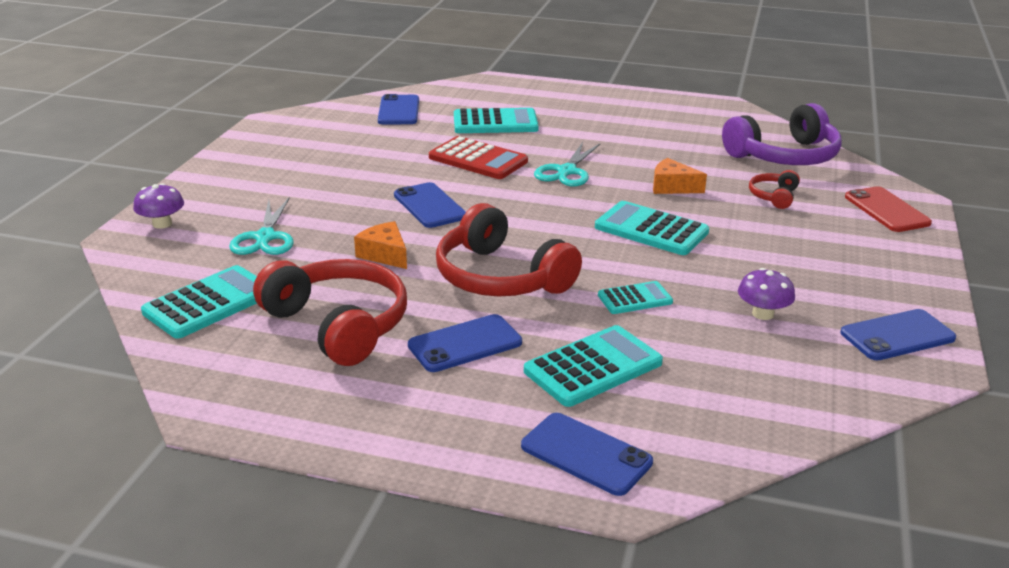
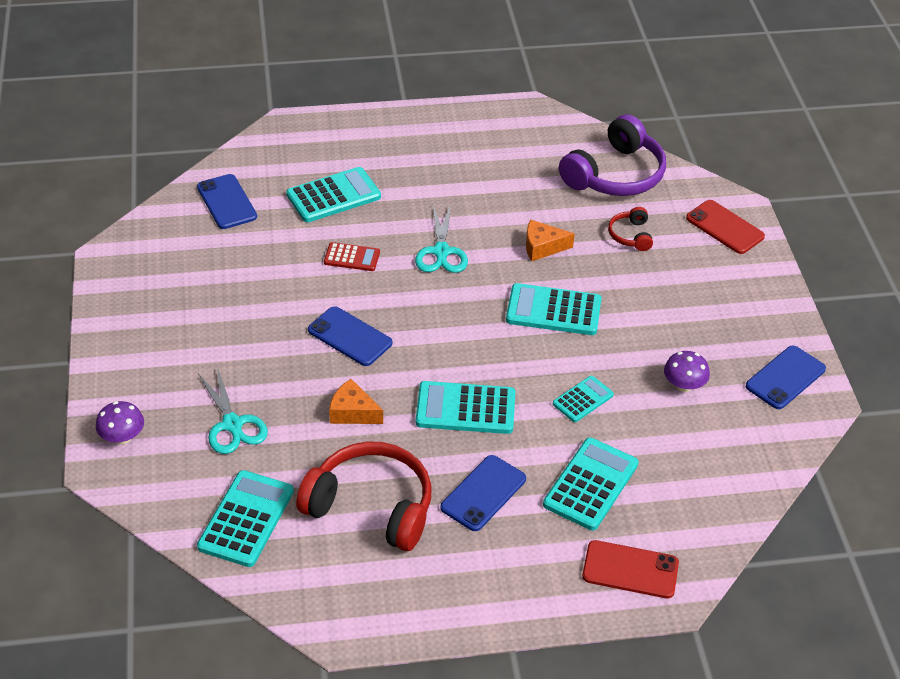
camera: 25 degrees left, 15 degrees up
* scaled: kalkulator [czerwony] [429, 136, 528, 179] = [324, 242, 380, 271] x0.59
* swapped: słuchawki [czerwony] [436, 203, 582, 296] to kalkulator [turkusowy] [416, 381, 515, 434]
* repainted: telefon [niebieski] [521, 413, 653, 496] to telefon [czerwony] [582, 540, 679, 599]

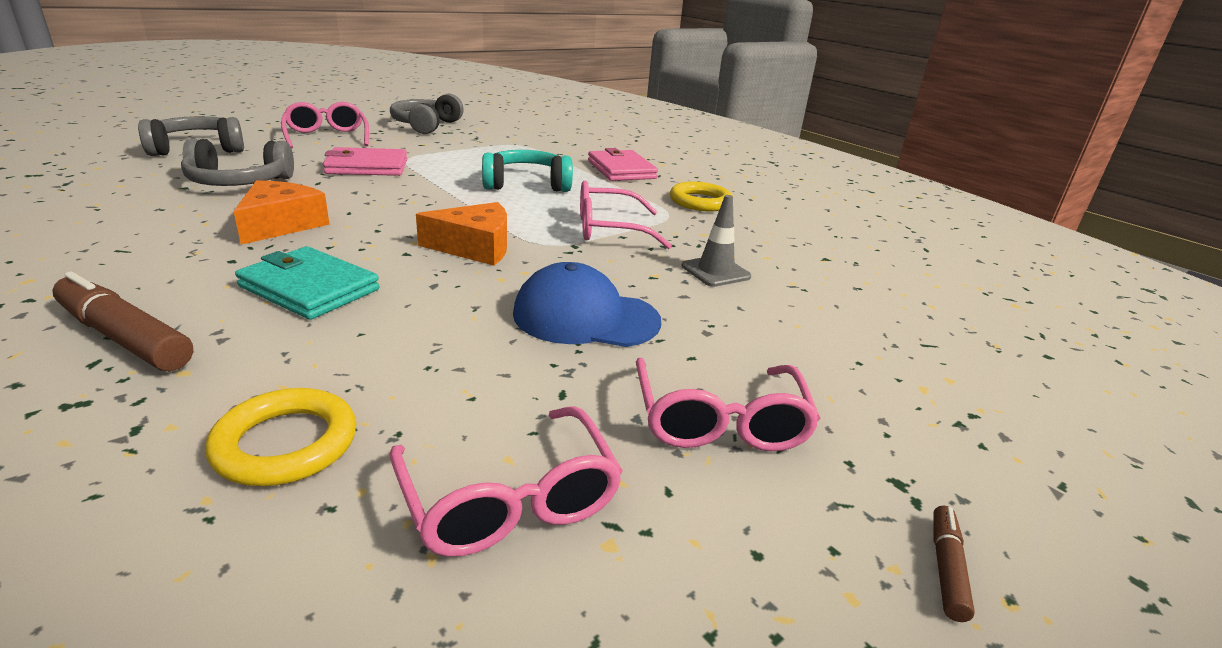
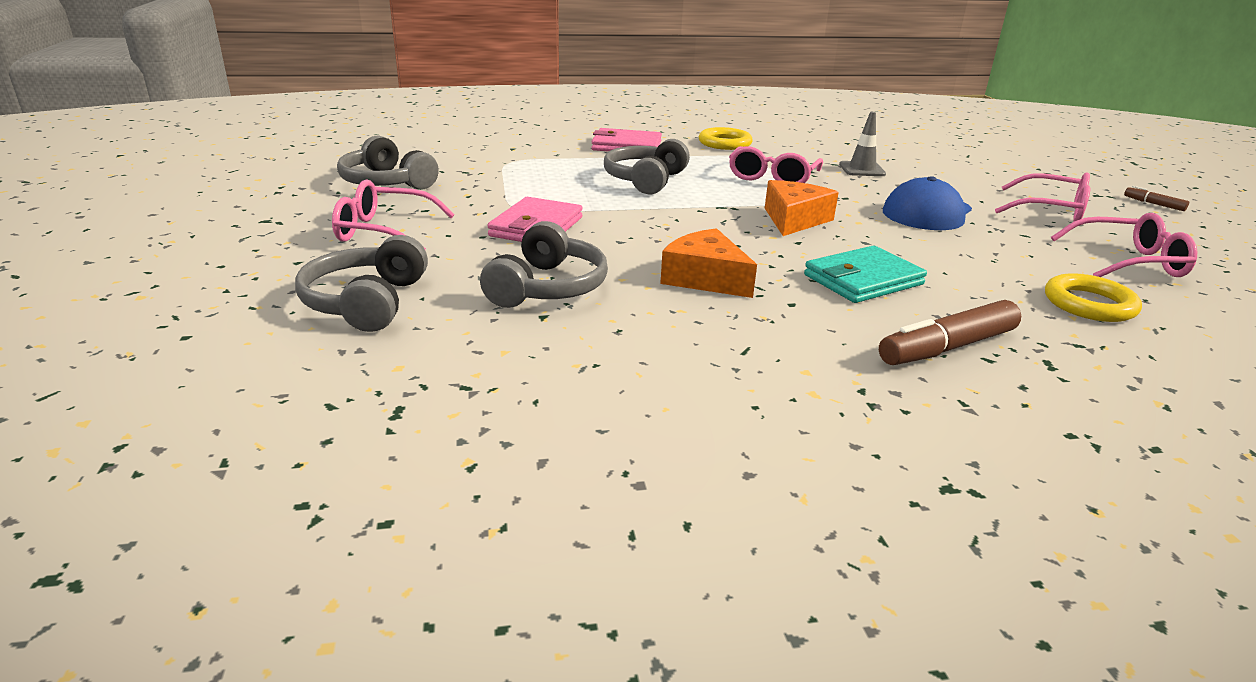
camera: 60 degrees left, 0 degrees up
* repainted: słuchawki [turkusowy] [482, 150, 573, 192] to słuchawki [szary] [604, 139, 690, 194]

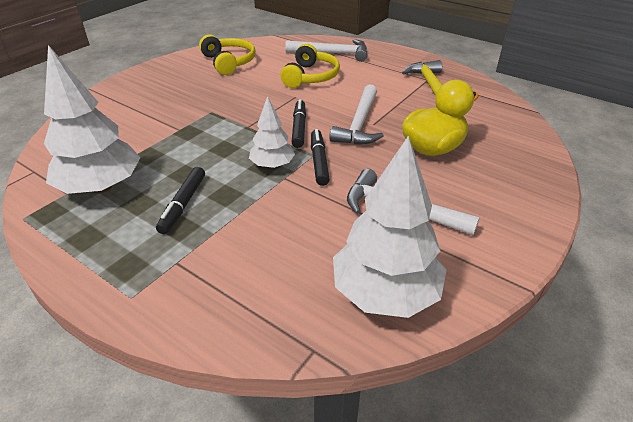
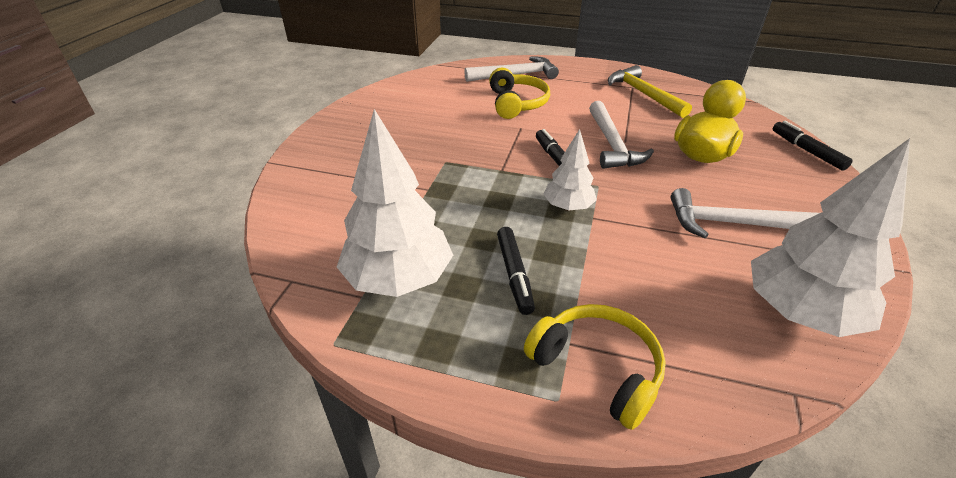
camera: 20 degrees left, 0 degrees up
* shifted: słuchawki [żółty] [199, 34, 255, 75] to [524, 304, 666, 430]
* shifted: flamaster [czarny] [311, 129, 330, 186] to [773, 121, 853, 170]

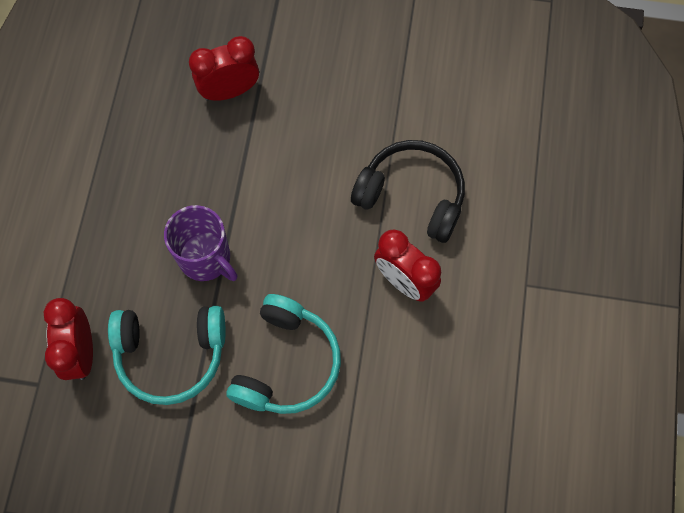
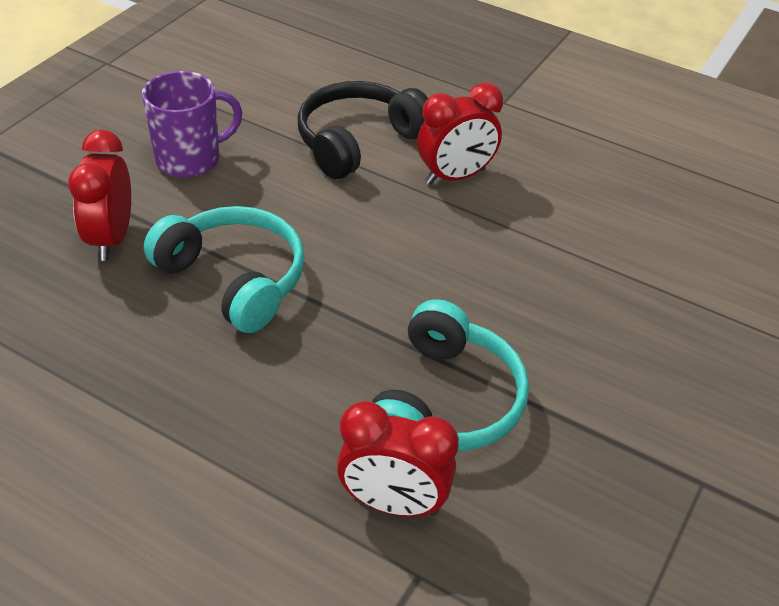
camera: 70 degrees left, 25 degrees down
* shifted: kubek [fioletowy] [164, 205, 238, 281] to [142, 71, 242, 178]
* shifted: słuchawki [turkusowy] [227, 294, 341, 414] to [144, 206, 305, 333]

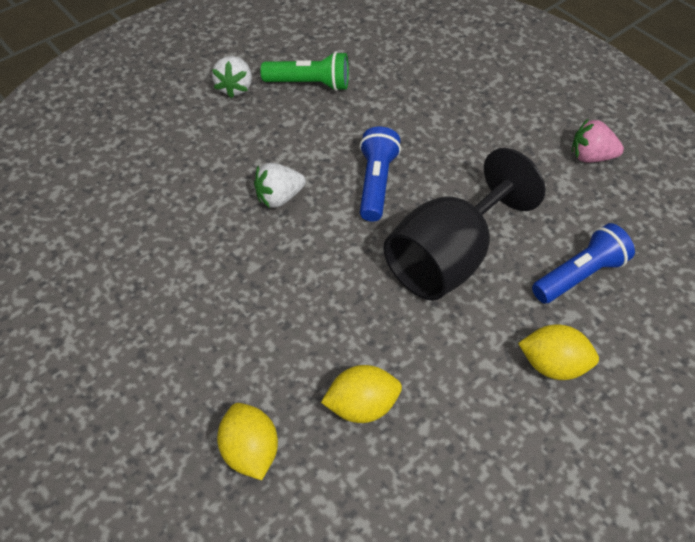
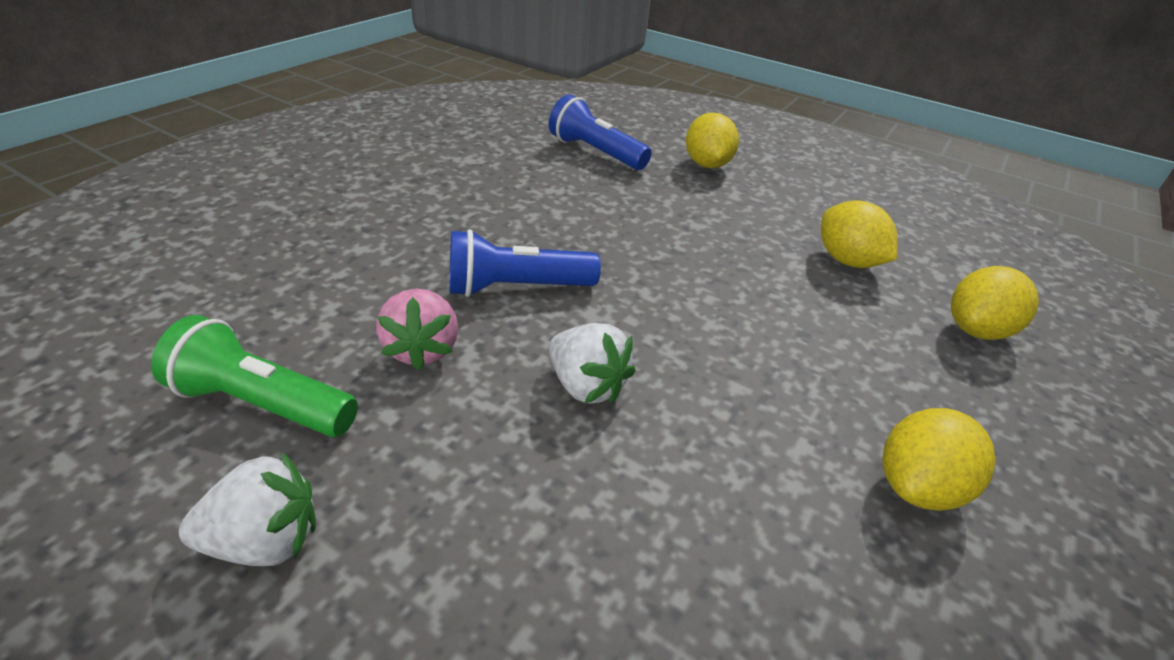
camera: 110 degrees left, 15 degrees down
* rotated: latarka [zielony] [261, 51, 349, 91] = [151, 315, 358, 437] 60 degrees counterclockwise
* gone: kielich [czarny] [383, 148, 545, 301]
* shifted: truskawka [różowy] [572, 119, 624, 163] to [376, 289, 458, 370]
* new: cytryna [żółty] [883, 408, 996, 511]

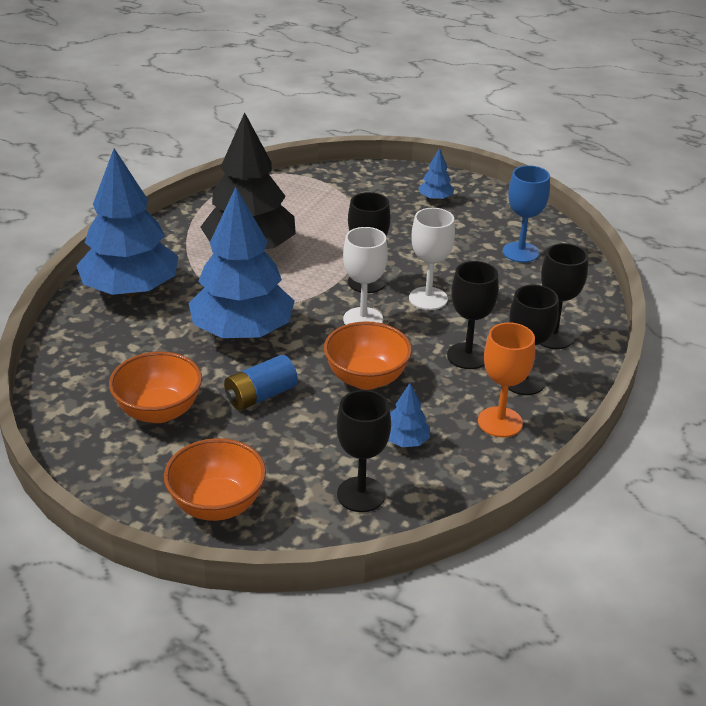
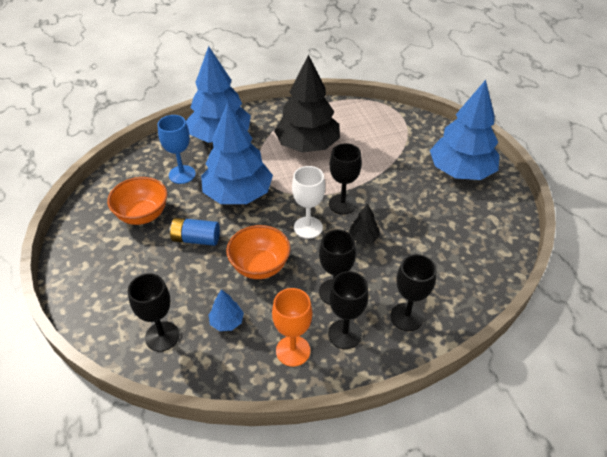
camera: 45 degrees right, 10 degrees up
* gone: miska [pomarańczowy] [164, 438, 266, 521]
* swapped: kielich [biały] [409, 208, 455, 310] to drzewko [czarny] [349, 204, 380, 244]
* scaled: drzewko [niebieski] [418, 148, 454, 201] = [430, 80, 500, 180] x2.44
* shifted: kielich [niebieski] [503, 165, 550, 263] to [158, 115, 196, 184]

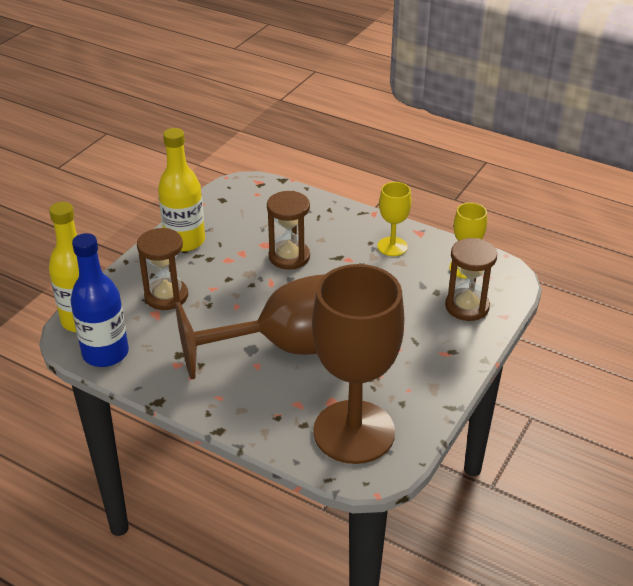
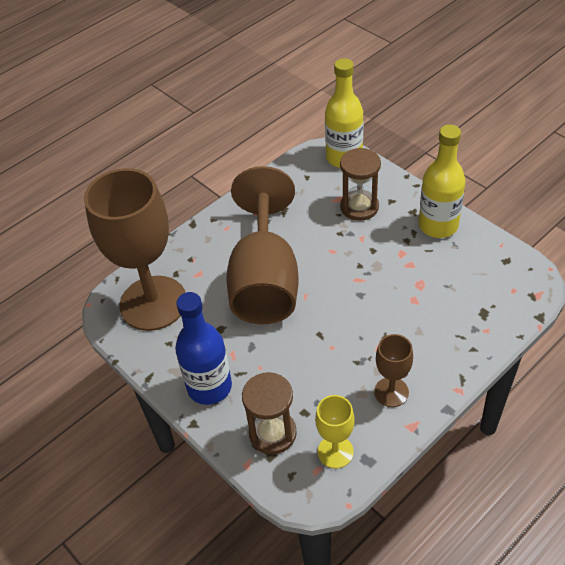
camera: 110 degrees right, 10 degrees up
* shifted: butelka [niebieski] [71, 233, 129, 367] to [175, 292, 232, 405]
* gone: klepsydra [brązowy] [267, 191, 310, 270]
* repainted: kielich [żółty] [377, 182, 411, 256] to kielich [brązowy] [374, 334, 413, 407]

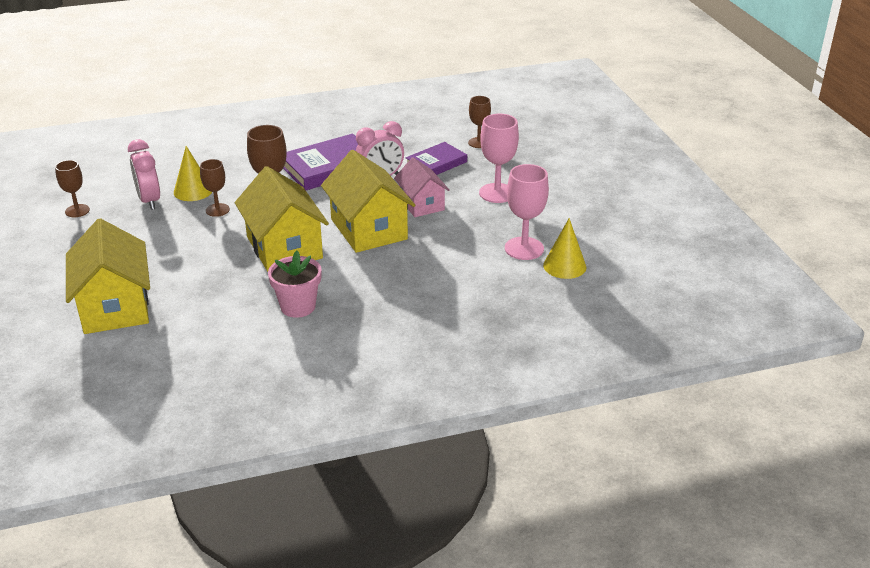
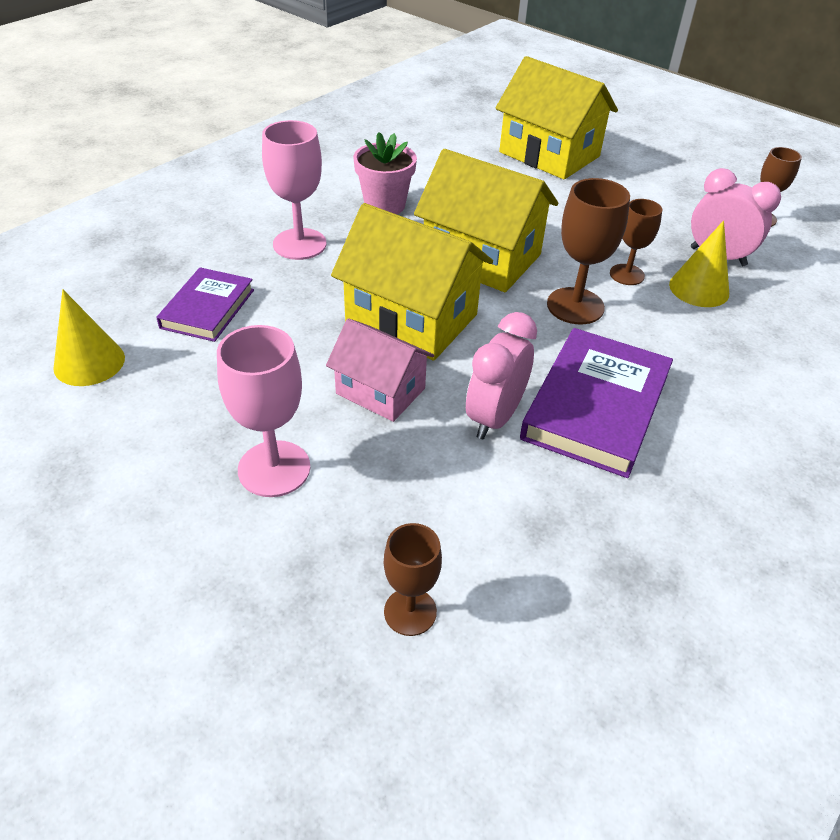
camera: 145 degrees right, 10 degrees up
* shifted: książka [fioletowy] [406, 142, 467, 175] to [156, 267, 254, 342]
* shifted: kielich [różowy] [505, 164, 549, 260] to [262, 120, 326, 260]

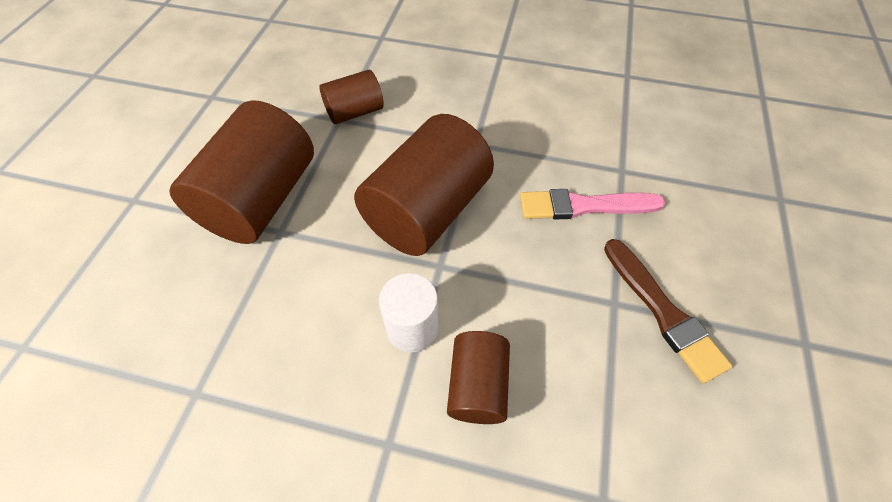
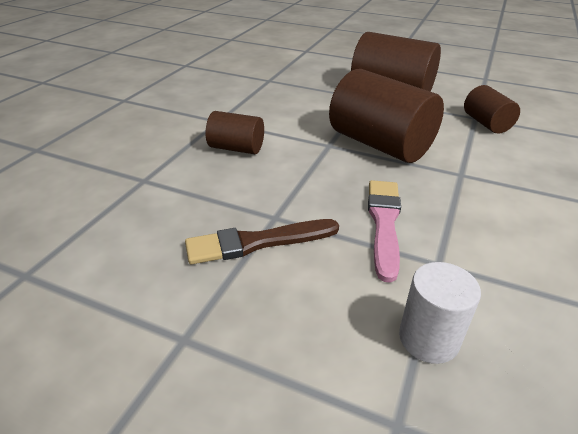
camera: 100 degrees right, 20 degrees down
* shifted: walec [biały] [379, 273, 438, 352] to [399, 262, 481, 364]

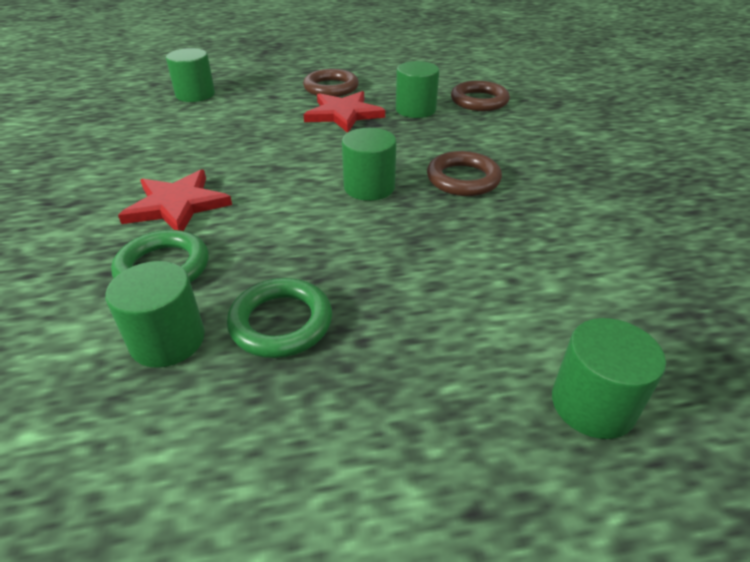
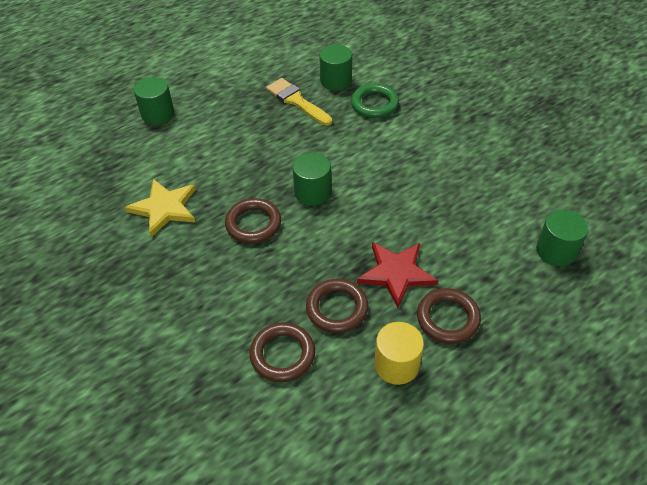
camera: 155 degrees right, 10 degrees up
* gone: gwiazda [czerwony] [118, 170, 232, 231]
* swapped: pierścień [zielony] [227, 278, 332, 358] to pędzel [żółty] [266, 78, 332, 126]
* swapped: walec [zielony] [396, 61, 439, 118] to pierścień [brązowy] [306, 279, 368, 333]
* new: gwiazda [żółty] [125, 179, 196, 237]
* new: walec [żółty] [374, 322, 424, 385]

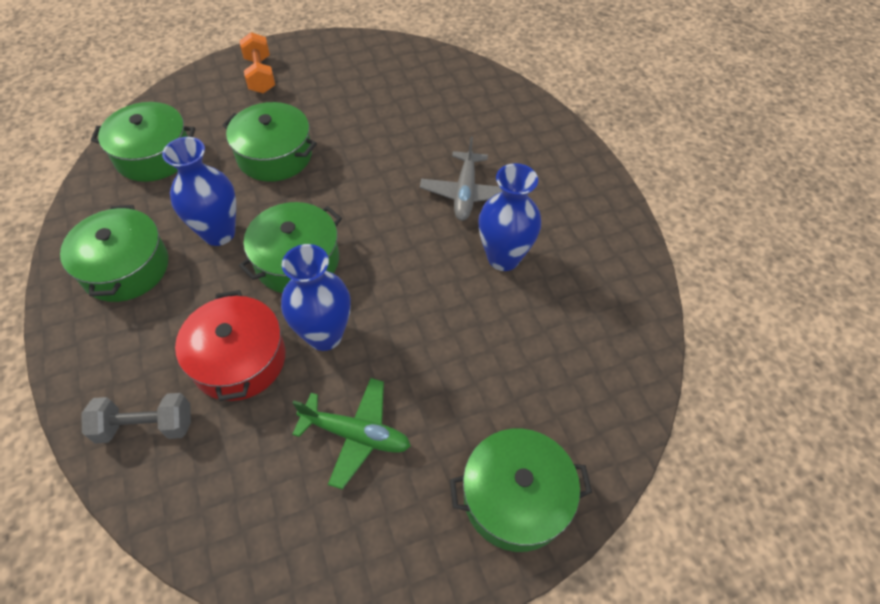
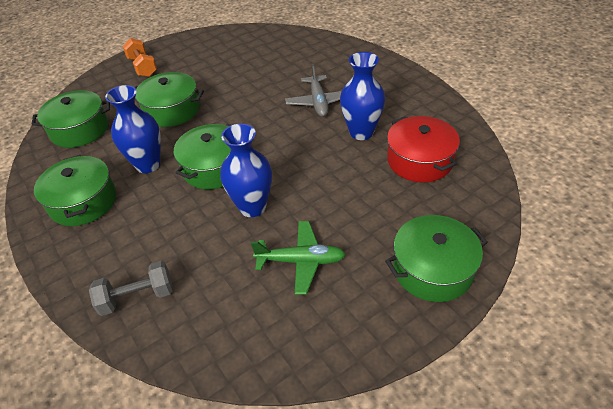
camera: 10 degrees left, 10 degrees down
* shifted: garnek [czerwony] [175, 290, 285, 401] to [387, 116, 460, 182]

